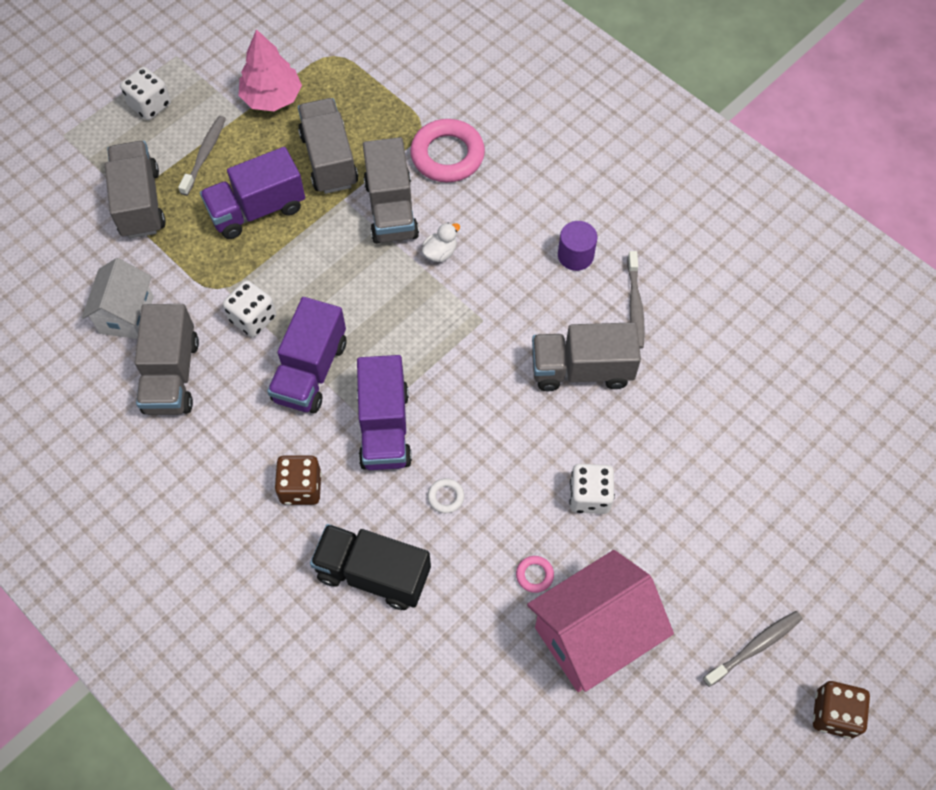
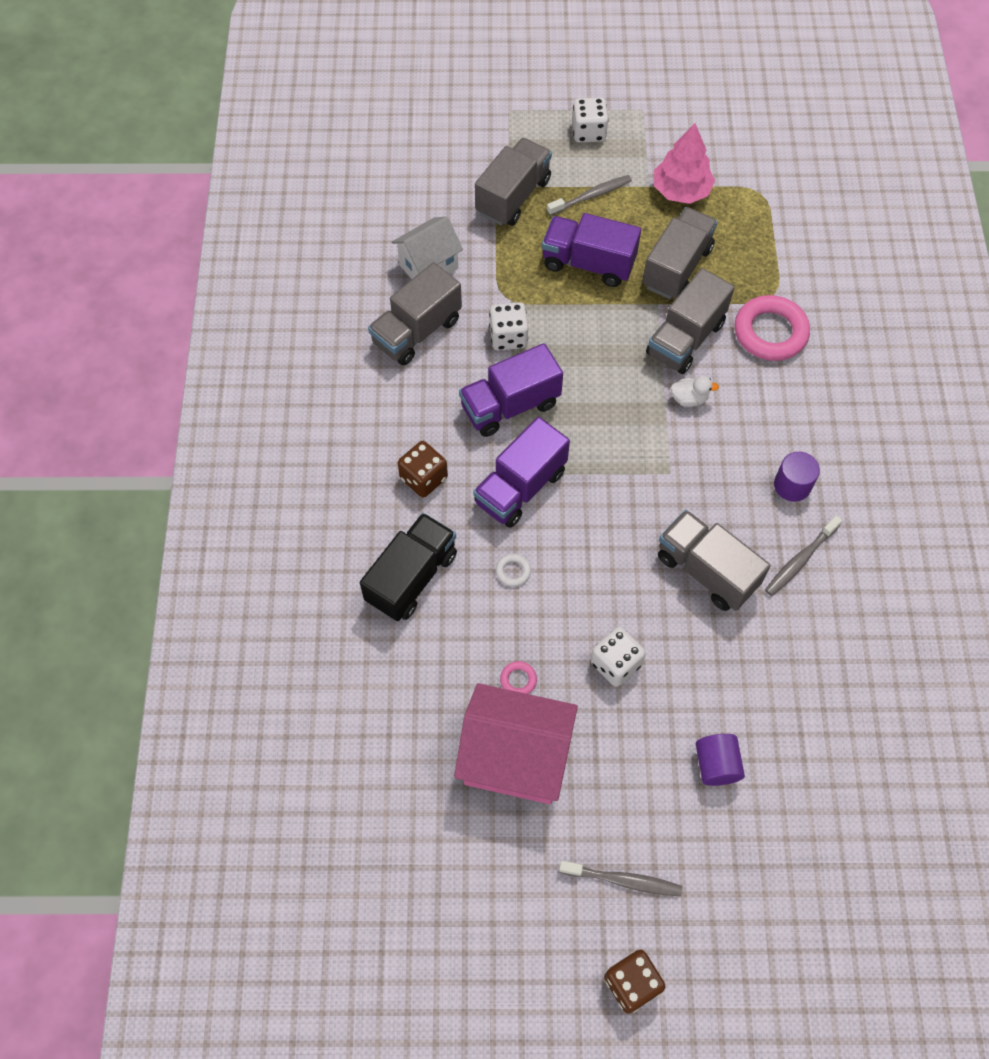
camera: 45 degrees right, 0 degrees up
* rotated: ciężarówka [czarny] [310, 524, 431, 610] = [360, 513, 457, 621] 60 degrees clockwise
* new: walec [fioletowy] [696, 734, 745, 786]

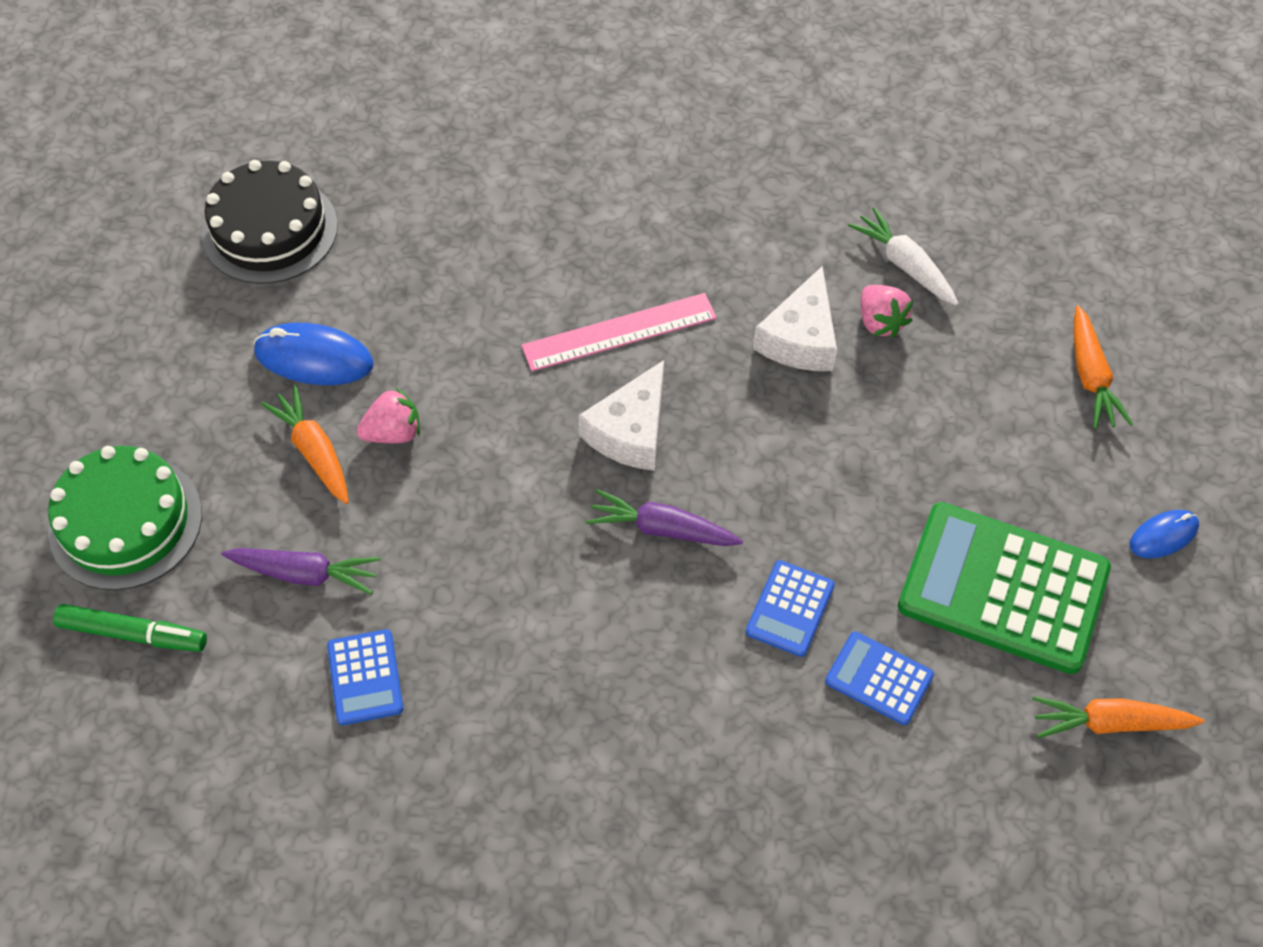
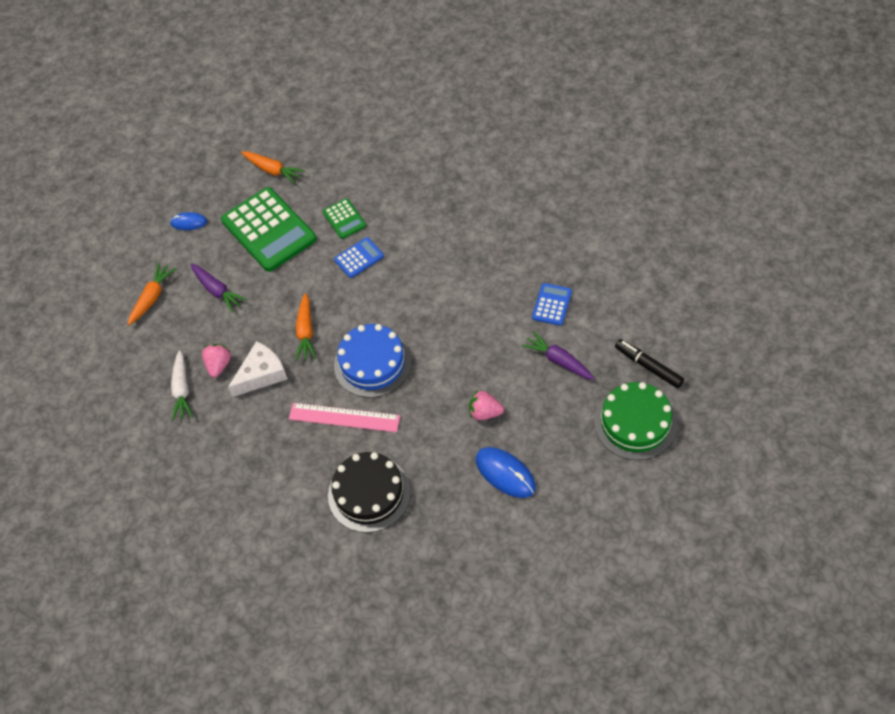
camera: 145 degrees left, 0 degrees up
* repainted: flamaster [zielony] [53, 604, 207, 652] to flamaster [czarny] [615, 339, 684, 388]
* shifted: tort [czarny] [202, 160, 338, 284] to [328, 452, 411, 533]
* shifted: marchewka [pomarańczowy] [261, 385, 349, 504] to [295, 293, 316, 361]
* swapped: ser [biały] [578, 360, 664, 471] to tort [niebieski] [334, 324, 412, 398]
* shifted: marchewka [fioletowy] [586, 489, 743, 546] to [190, 264, 247, 312]
* repainted: kalkulator [niebieski] [825, 631, 934, 725] to kalkulator [zielony] [323, 198, 366, 239]

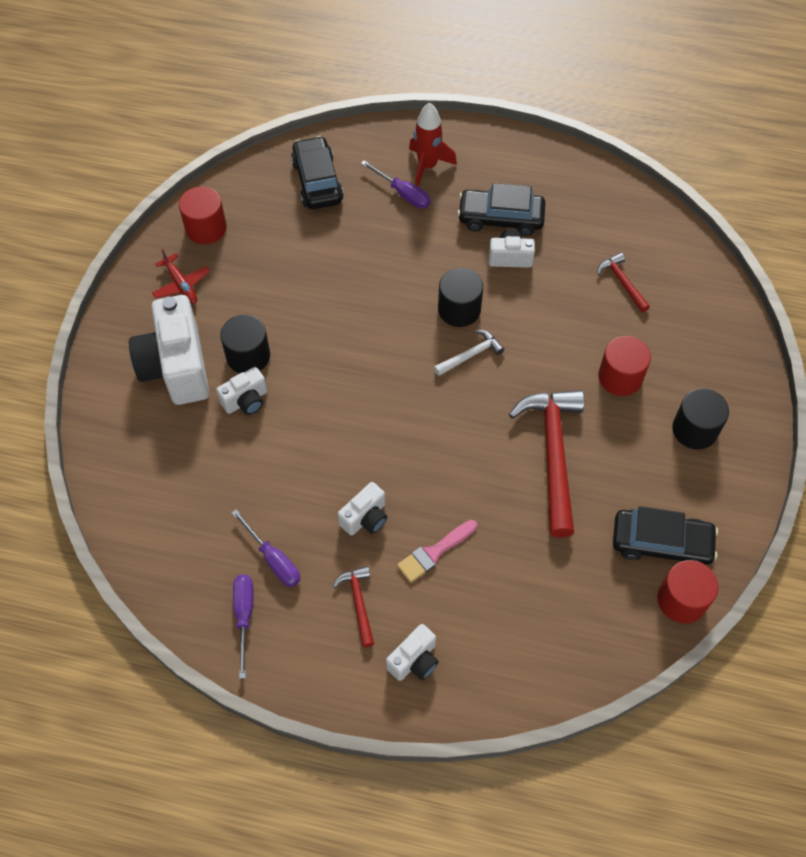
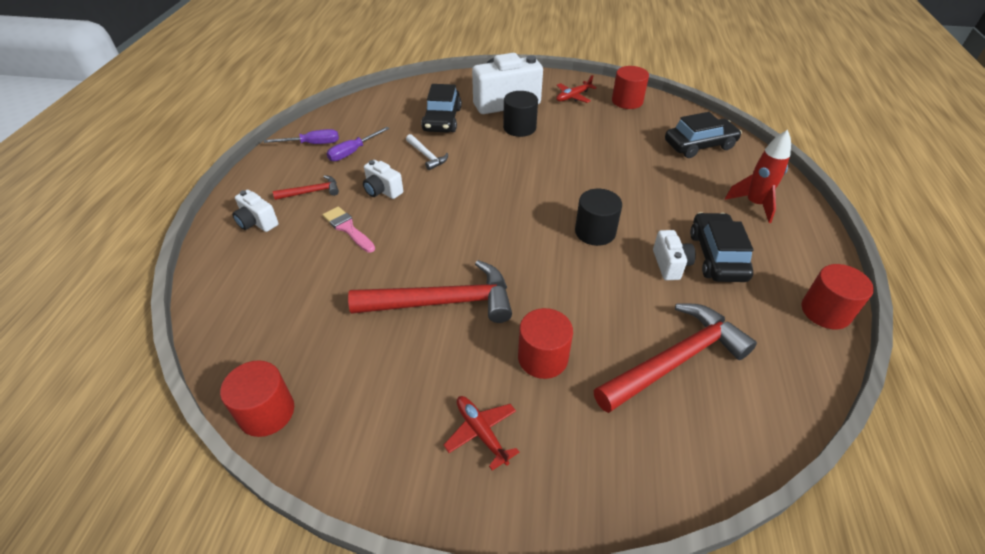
camera: 85 degrees right, 15 degrees down
* gone: aparat fotograficzny [biały] [216, 367, 267, 415]
* gone: śrubokręt [fioletowy] [361, 160, 430, 209]
* shifted: młotek [biały] [434, 330, 504, 376] to [406, 134, 448, 170]
* scaled: młotek [czerwony] [597, 253, 650, 312] = [593, 303, 757, 413] x2.07
* shifted: samochód [czarny] [613, 506, 718, 565] to [421, 84, 462, 132]
* swapped: walec [czarny] [672, 388, 729, 449] to samolot [czerwony] [444, 396, 520, 471]
* new: walec [czerwony] [801, 264, 874, 329]

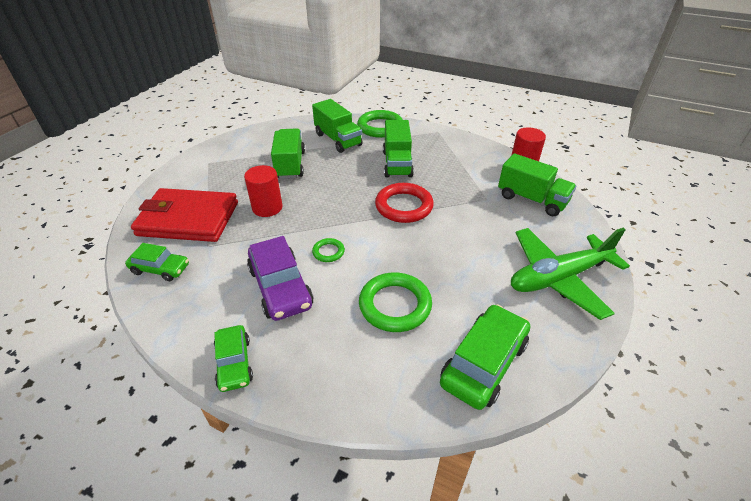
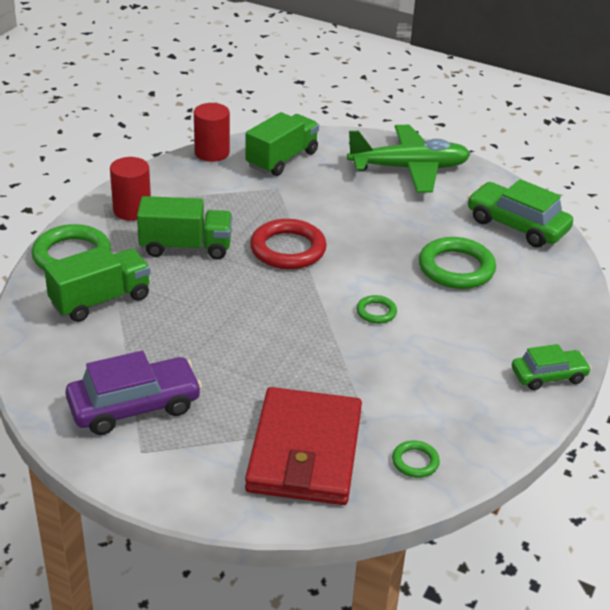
camera: 90 degrees left, 5 degrees down
* swapped: samochód [zielony] [125, 243, 189, 281] to pierścień [zielony] [392, 440, 440, 478]
* shifted: walec [czerwony] [244, 165, 282, 217] to [110, 157, 151, 221]
* shifted: samochód [fioletowy] [247, 236, 313, 321] to [65, 351, 202, 435]
* gone: ciężarówka [zielony] [271, 128, 305, 179]
* rotated: samolot [zielony] [511, 228, 630, 320] = [347, 125, 471, 193] 75 degrees counterclockwise

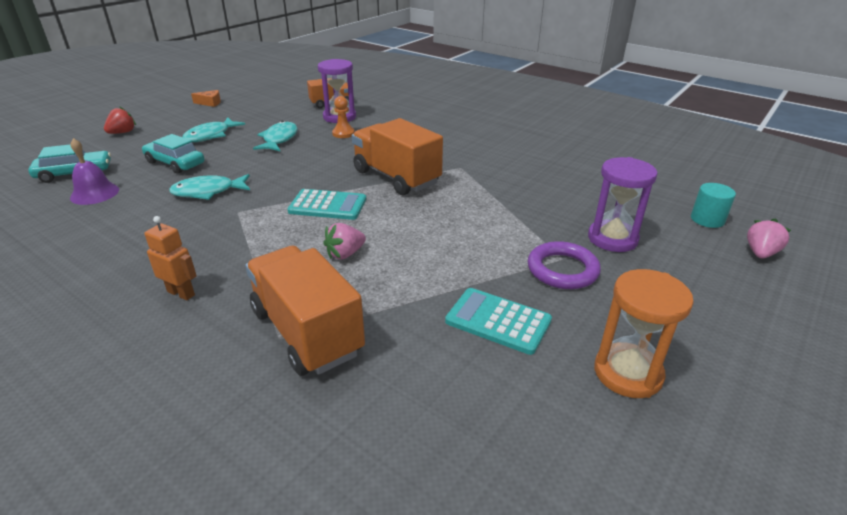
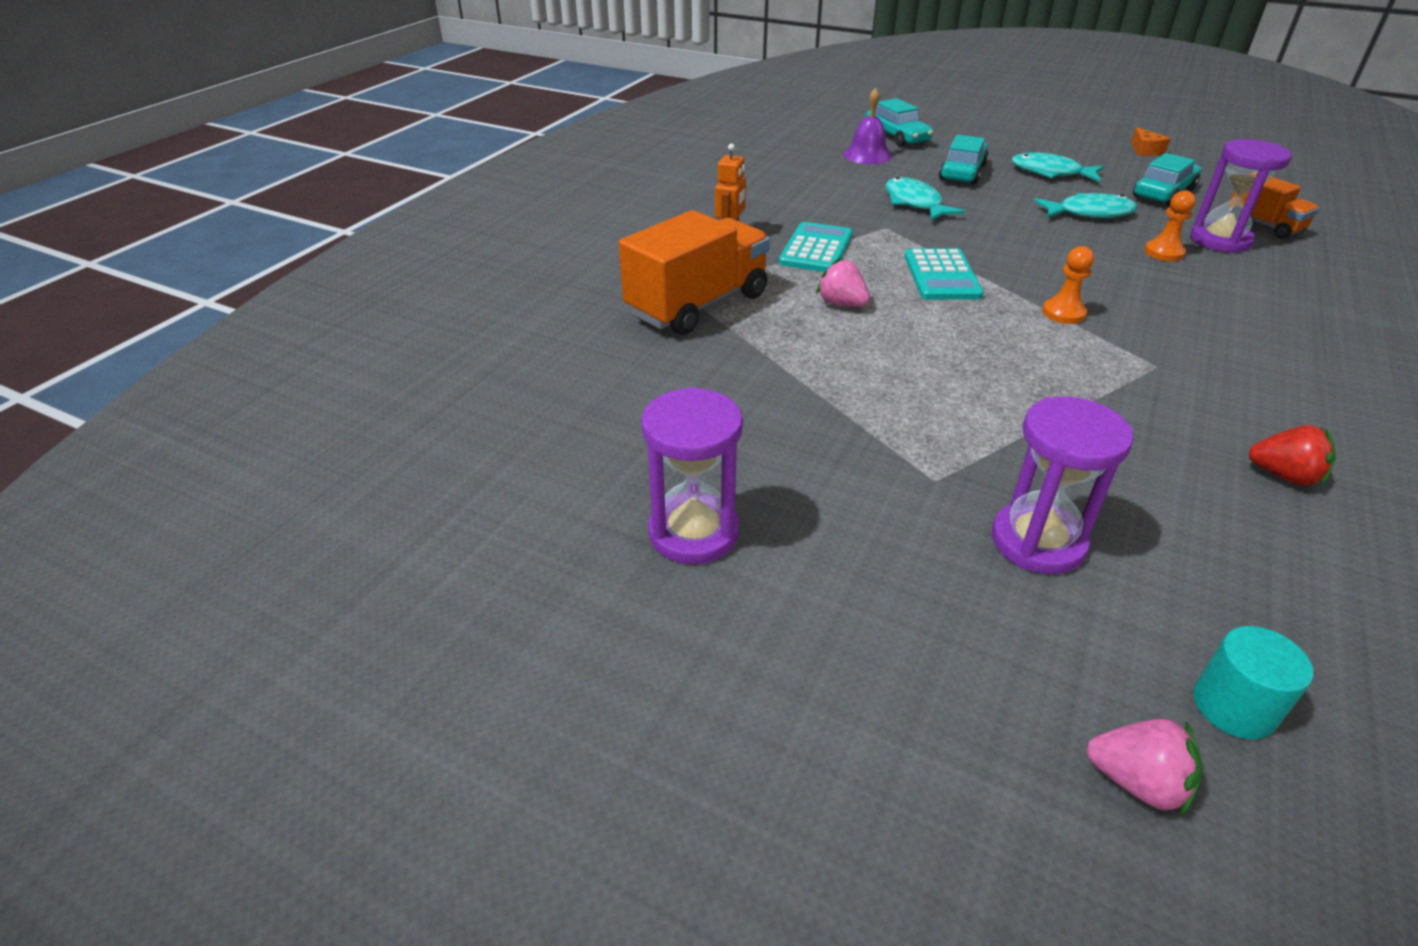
camera: 80 degrees right, 5 degrees up
* shifted: truskawka [czerwony] [104, 106, 136, 134] to [1249, 425, 1336, 486]
* swapped: ciężarówka [pomarańczowy] [352, 118, 443, 195] to pionek [pomarańczowy] [1042, 246, 1094, 324]
* shifted: kalkulator [turkusowy] [445, 288, 552, 355] to [779, 222, 853, 272]
* gone: pierścień [fioletowy] [528, 241, 601, 289]
* repainted: klepsydra [pomarańczowy] [594, 269, 694, 398] to klepsydra [fioletowy] [641, 387, 743, 564]
* new: samochód [turkusowy] [1133, 153, 1201, 206]

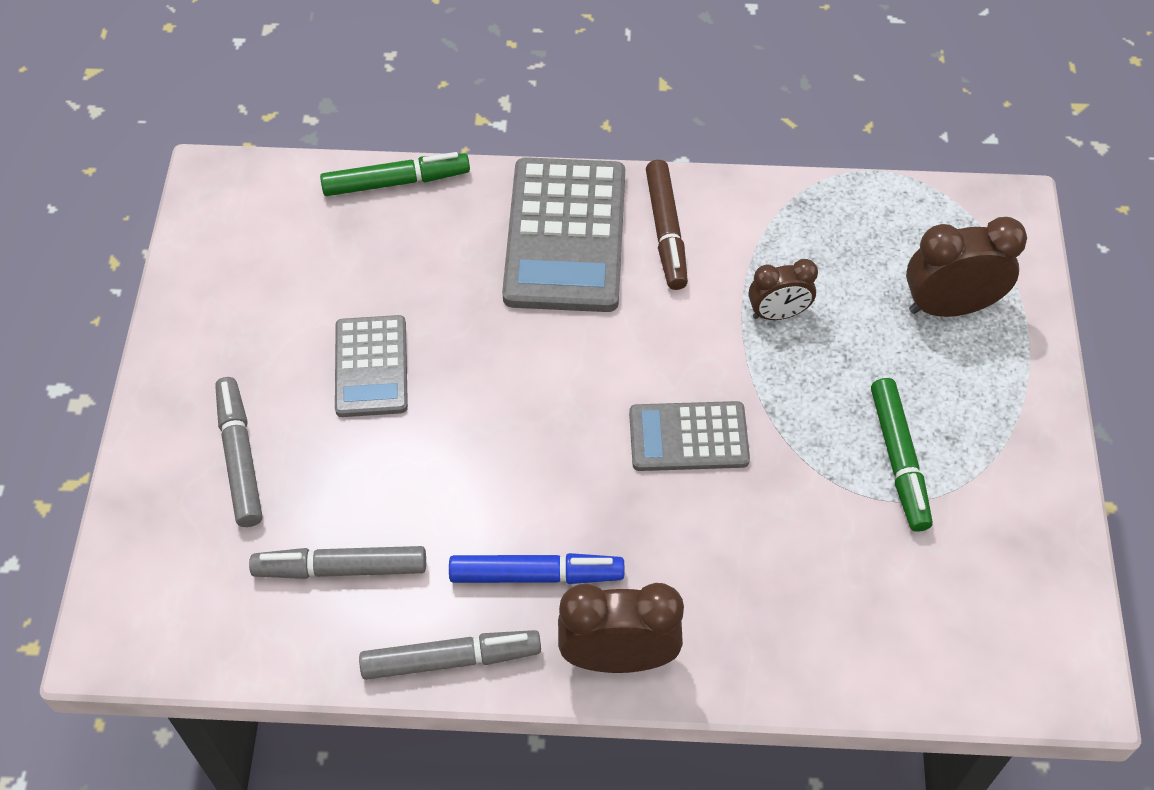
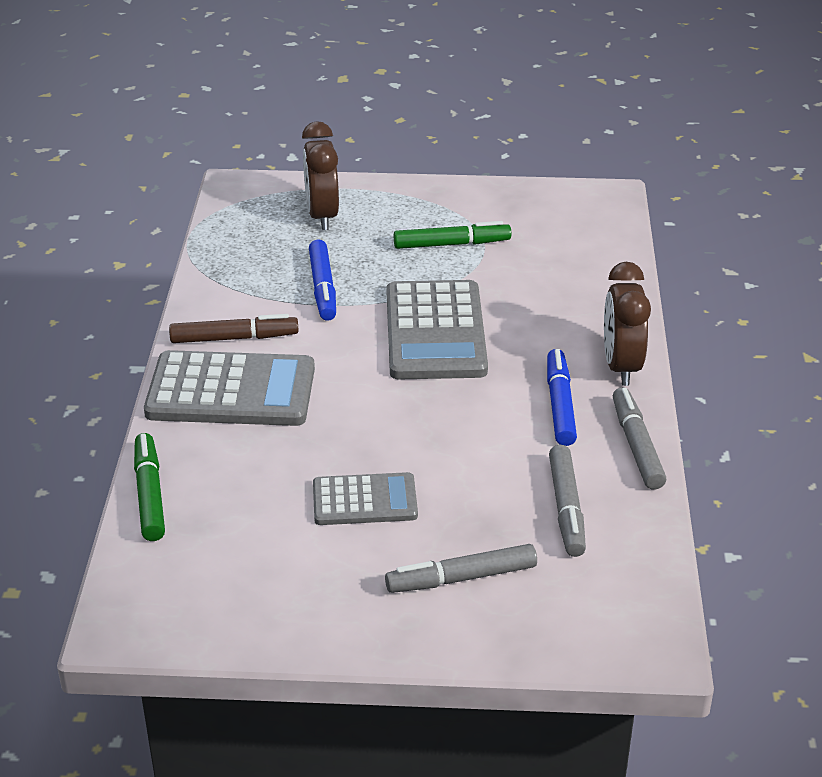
camera: 90 degrees left, 20 degrees down
* scaled: kalkulator [szary] [629, 401, 750, 471] = [387, 280, 488, 379] x1.69
* swapped: budzik [brązowy] [749, 259, 818, 320] to flamaster [niebieski] [309, 239, 336, 321]

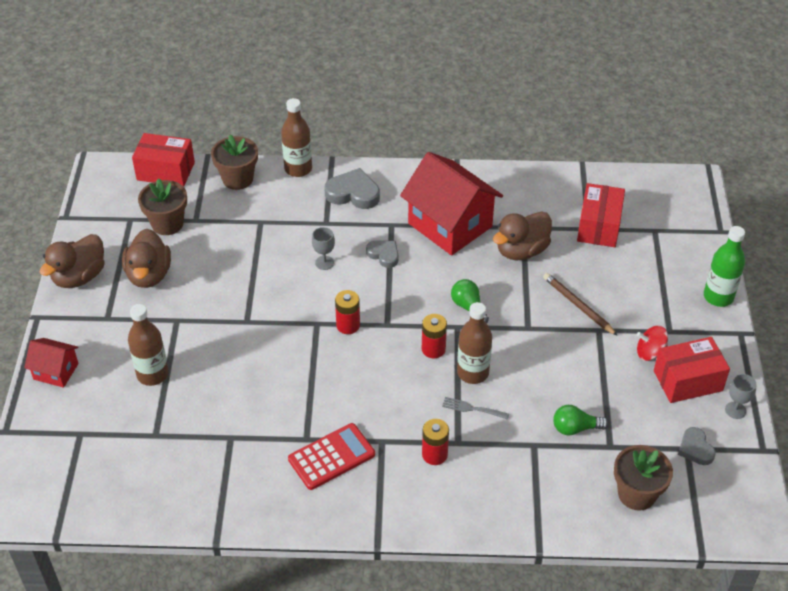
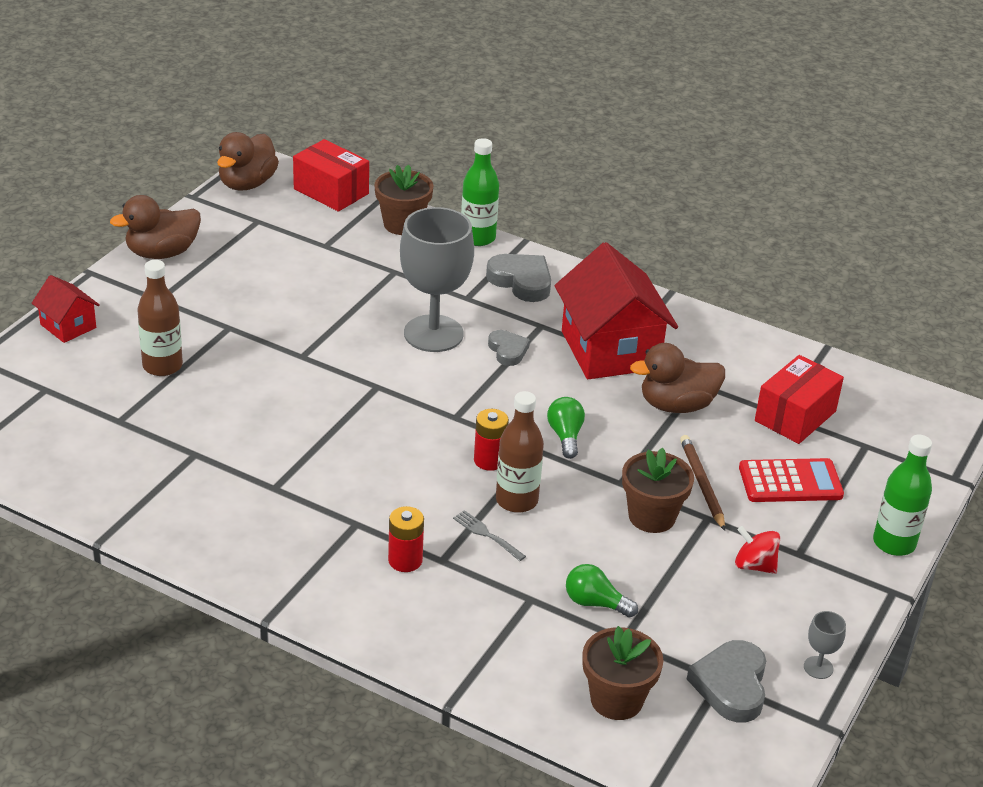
camera: 25 degrees right, 10 degrees down
* shifted: kaczka [brązowy] [122, 229, 171, 288] to [217, 132, 279, 191]
* shifted: doniczka [brązowy] [138, 179, 187, 235] to [622, 447, 694, 533]
* repainted: butelka [brązowy] [281, 98, 312, 177] to butelka [zielony] [461, 138, 499, 246]
* shifted: kalkulator [czerwony] [288, 423, 375, 490] to [739, 458, 844, 502]
* scaled: kielich [szary] [312, 227, 335, 270] = [400, 207, 474, 352] x2.47
* gone: bateria [czerwony] [335, 290, 360, 334]
* gone: pudełko [czerwony] [654, 337, 730, 403]
* scaled: serce [szary] [678, 427, 716, 465] = [687, 640, 766, 722] x1.59

